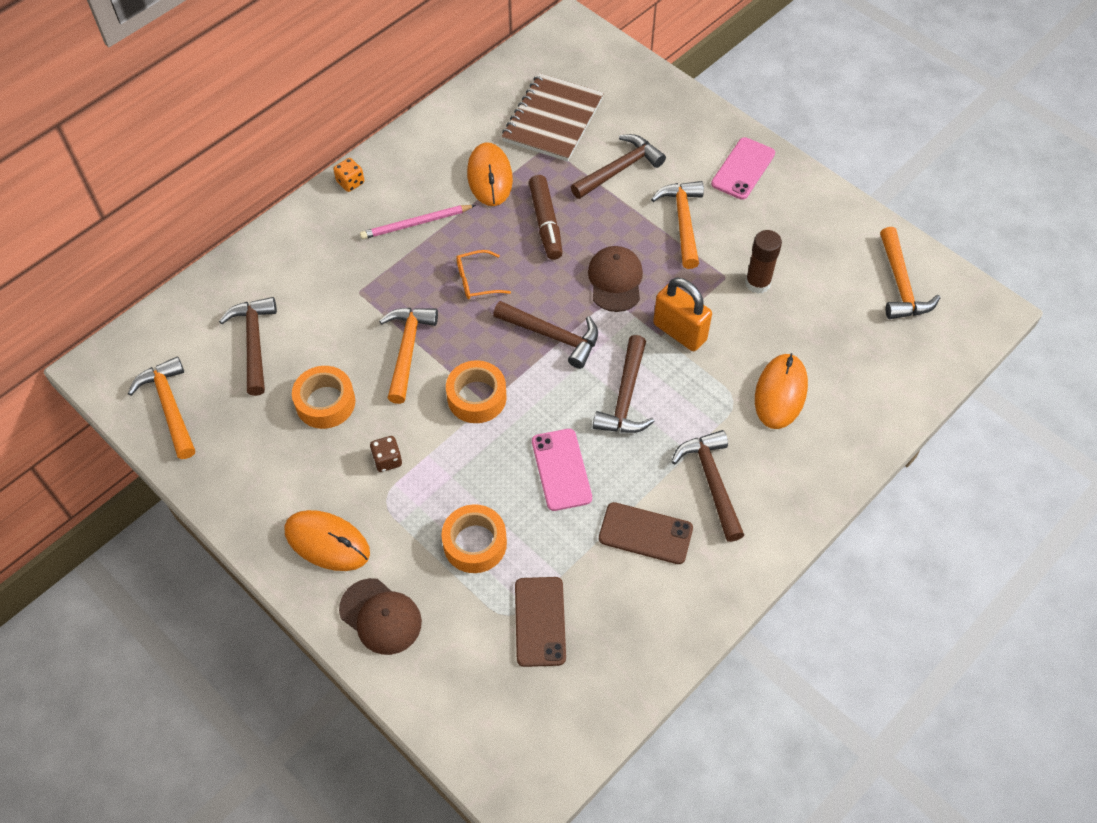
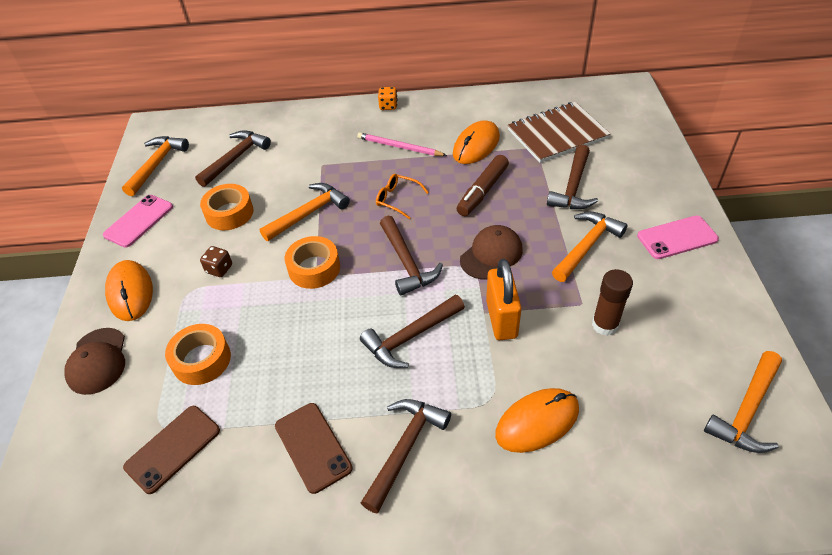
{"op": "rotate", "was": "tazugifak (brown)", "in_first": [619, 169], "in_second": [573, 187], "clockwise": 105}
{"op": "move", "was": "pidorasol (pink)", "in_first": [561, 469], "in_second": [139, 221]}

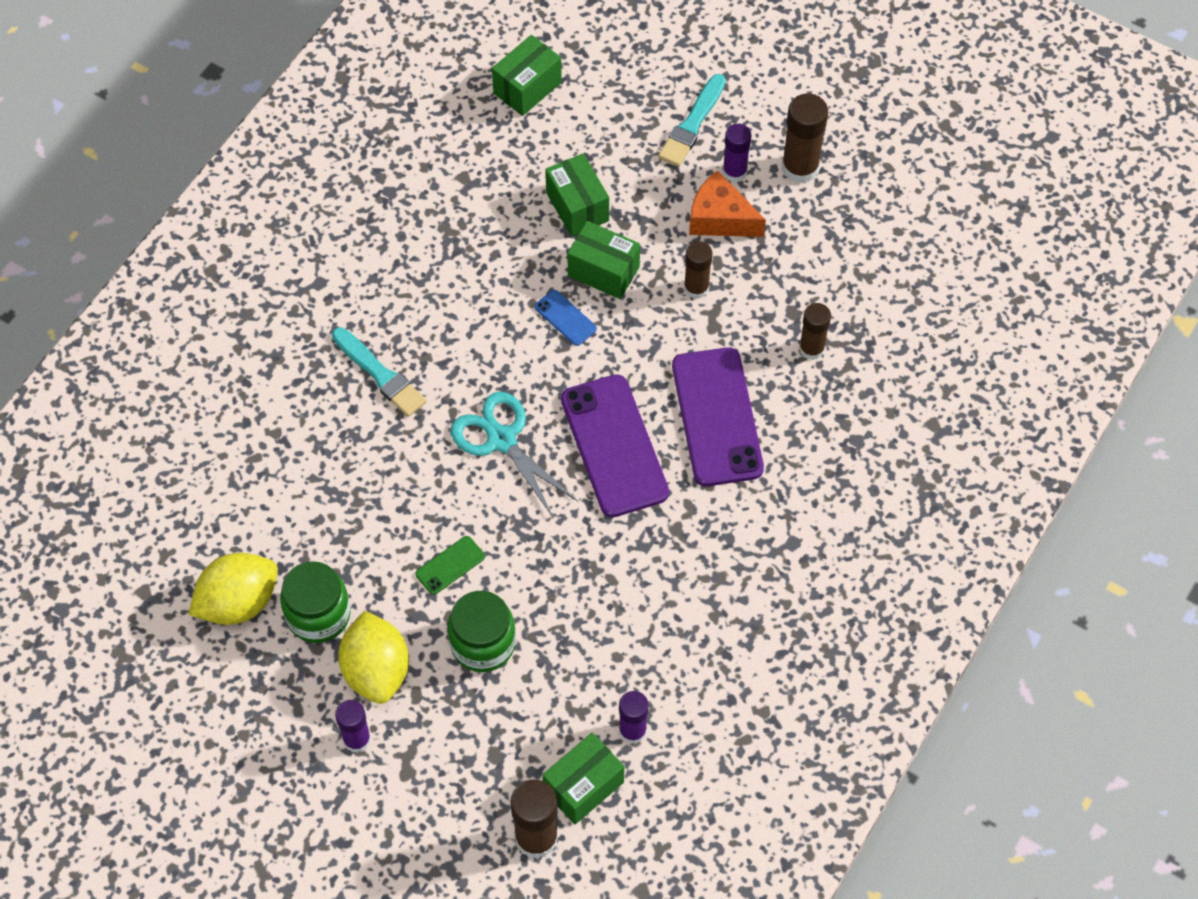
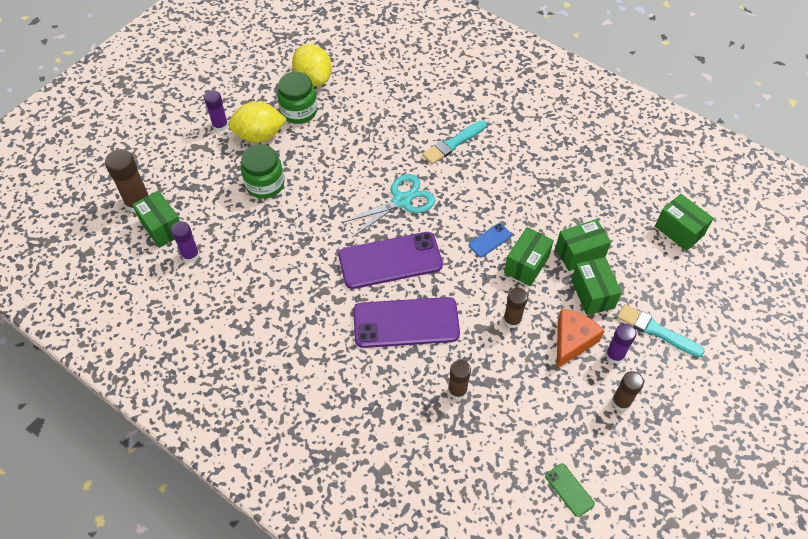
{"op": "resize", "was": "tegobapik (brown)", "in_first": [800, 167], "in_second": [621, 402], "ratio": 0.66}
{"op": "move", "was": "pidorasol (green)", "in_first": [450, 565], "in_second": [569, 490]}
{"op": "insert", "now": "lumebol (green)", "in_second": [592, 294]}

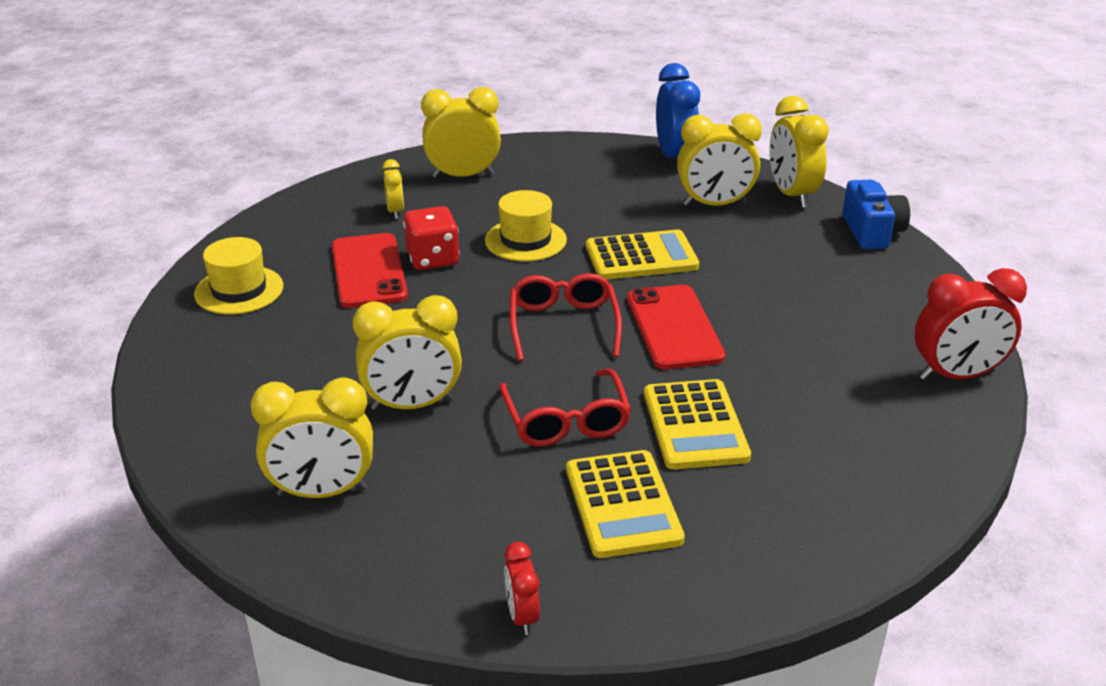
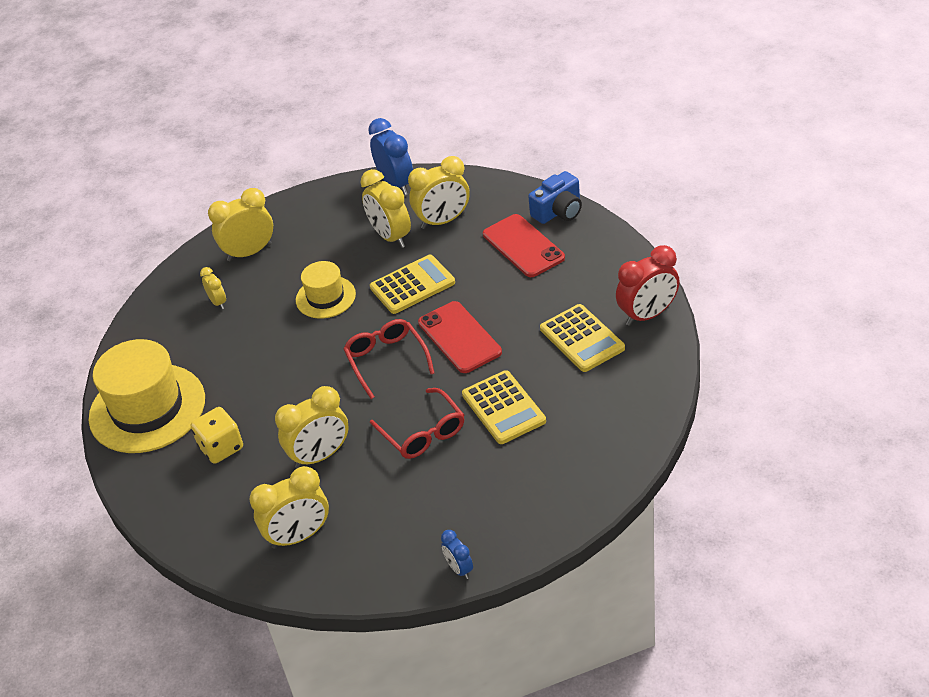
{"op": "move", "was": "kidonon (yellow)", "in_first": [792, 195], "in_second": [390, 236]}
{"op": "rotate", "was": "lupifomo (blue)", "in_first": [872, 232], "in_second": [558, 211], "clockwise": 75}
{"op": "delete", "was": "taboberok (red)", "in_first": [432, 259]}
{"op": "move", "was": "pidorasol (red)", "in_first": [368, 271], "in_second": [523, 246]}
{"op": "resize", "was": "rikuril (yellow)", "in_first": [239, 290], "in_second": [147, 408], "ratio": 1.82}
{"op": "move", "was": "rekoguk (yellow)", "in_first": [623, 504], "in_second": [582, 339]}
{"op": "recolor", "was": "kidonon (red)", "now": "kidonon (blue)", "in_first": [522, 616], "in_second": [459, 569]}
{"op": "insert", "now": "taboberok (yellow)", "in_second": [221, 447]}

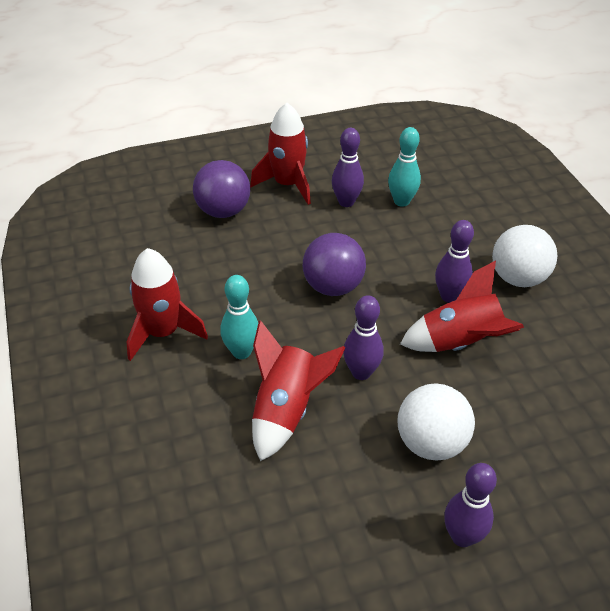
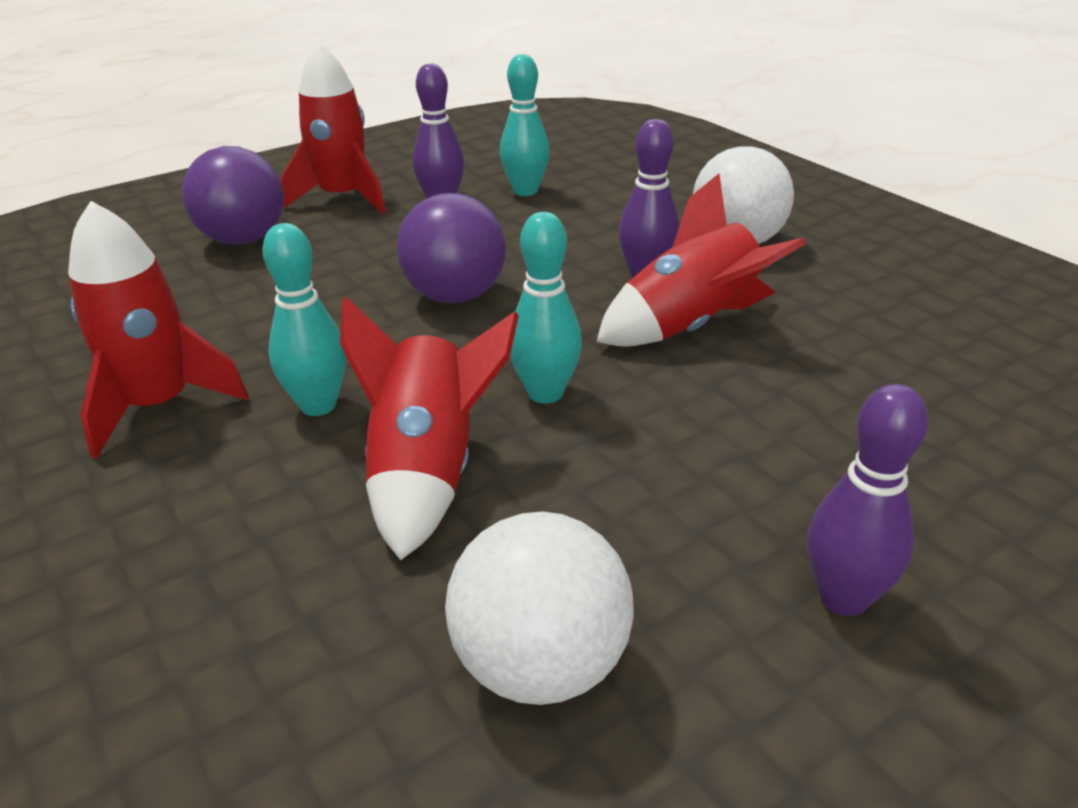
{"op": "recolor", "was": "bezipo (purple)", "now": "bezipo (turquoise)", "in_first": [361, 372], "in_second": [545, 393]}
{"op": "move", "was": "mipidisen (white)", "in_first": [431, 443], "in_second": [540, 665]}

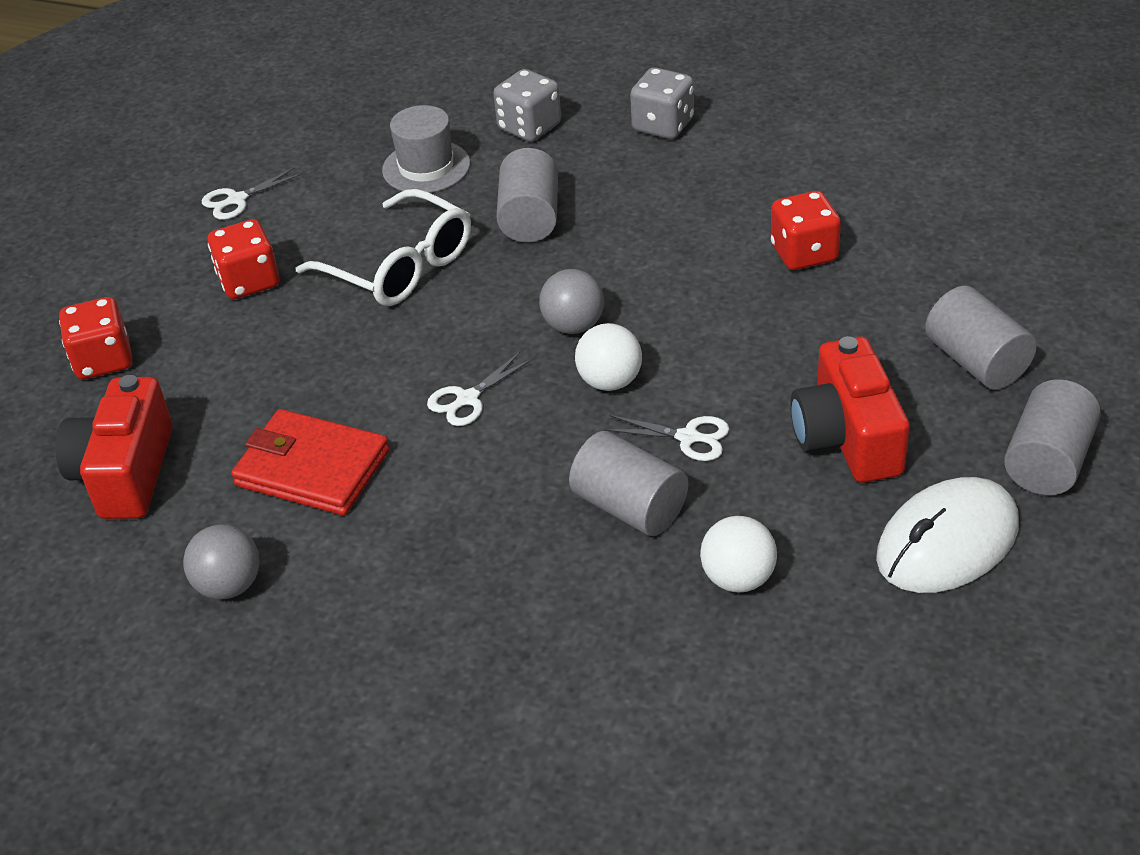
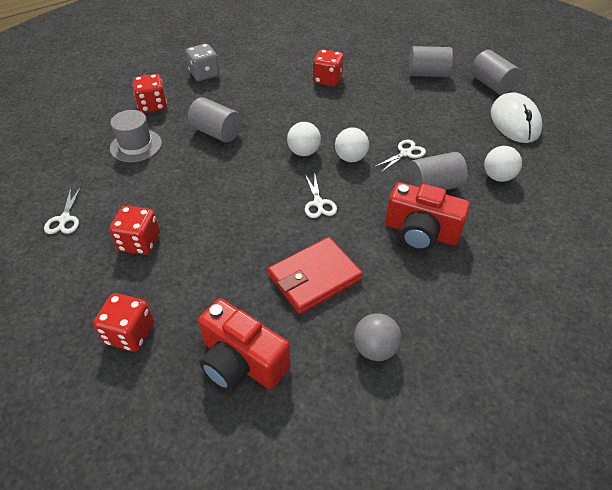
{"op": "recolor", "was": "taboberok (grey)", "now": "taboberok (red)", "in_first": [529, 127], "in_second": [153, 105]}
{"op": "delete", "was": "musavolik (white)", "in_first": [398, 266]}
{"op": "recolor", "was": "mipidisen (grey)", "now": "mipidisen (white)", "in_first": [573, 326], "in_second": [304, 152]}
{"op": "move", "was": "lupifomo (red)", "in_first": [847, 438], "in_second": [421, 232]}

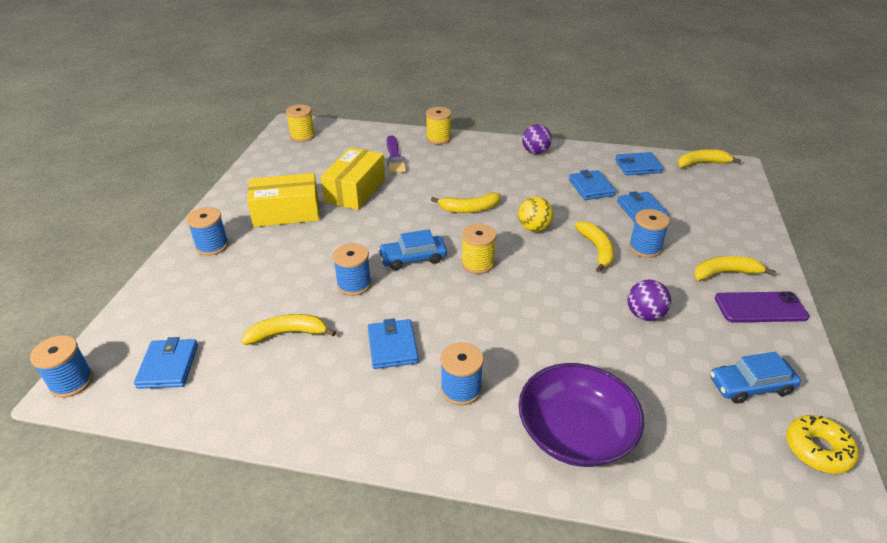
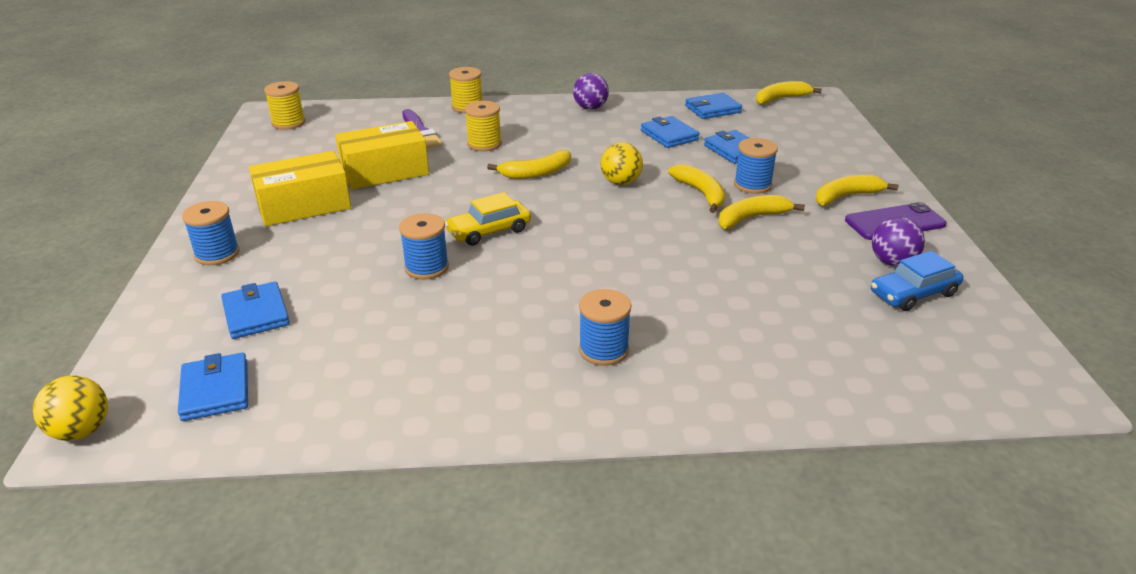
{"op": "rotate", "was": "lumebol (yellow)", "in_first": [355, 190], "in_second": [385, 172], "clockwise": 60}
{"op": "move", "was": "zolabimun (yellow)", "in_first": [477, 263], "in_second": [484, 144]}
{"op": "recolor", "was": "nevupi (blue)", "now": "nevupi (yellow)", "in_first": [413, 258], "in_second": [489, 231]}
{"op": "move", "was": "mipidisen (purple)", "in_first": [644, 315], "in_second": [892, 262]}
{"op": "move", "was": "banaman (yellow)", "in_first": [287, 334], "in_second": [751, 218]}
{"op": "move", "was": "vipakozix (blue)", "in_first": [392, 346], "in_second": [256, 314]}
{"op": "replace", "was": "zolabimun (blue)", "now": "mipidisen (yellow)", "in_first": [72, 382], "in_second": [81, 431]}
{"op": "delete", "was": "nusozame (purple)", "in_first": [575, 432]}
{"op": "delete", "was": "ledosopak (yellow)", "in_first": [817, 449]}

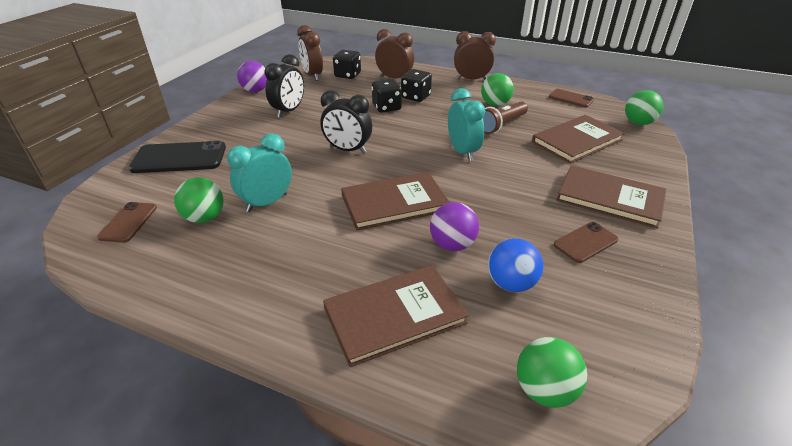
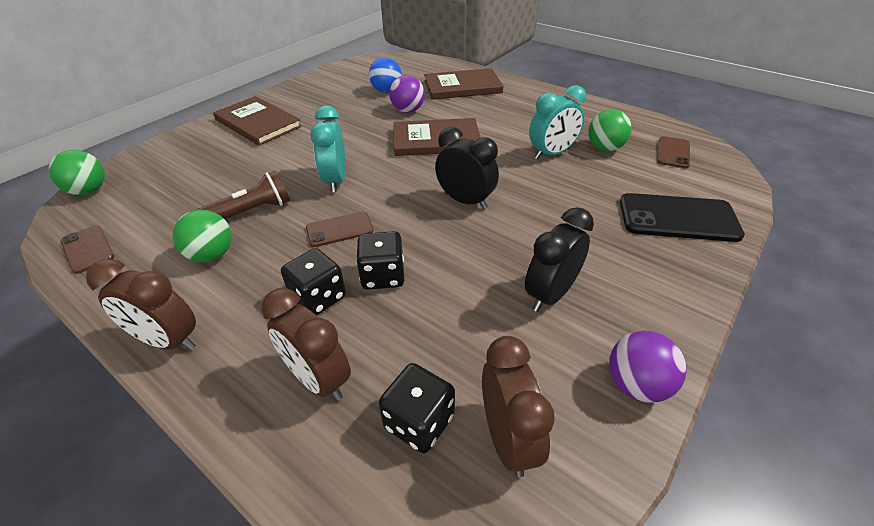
{"op": "delete", "was": "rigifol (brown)", "in_first": [576, 141]}
{"op": "move", "was": "pidorasol (brown)", "in_first": [585, 242], "in_second": [339, 229]}
{"op": "delete", "was": "mipidisen (green)", "in_first": [544, 390]}

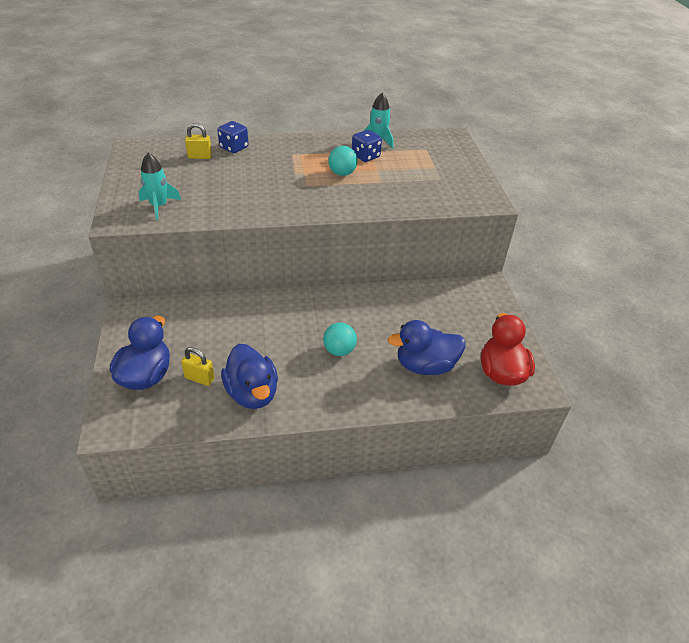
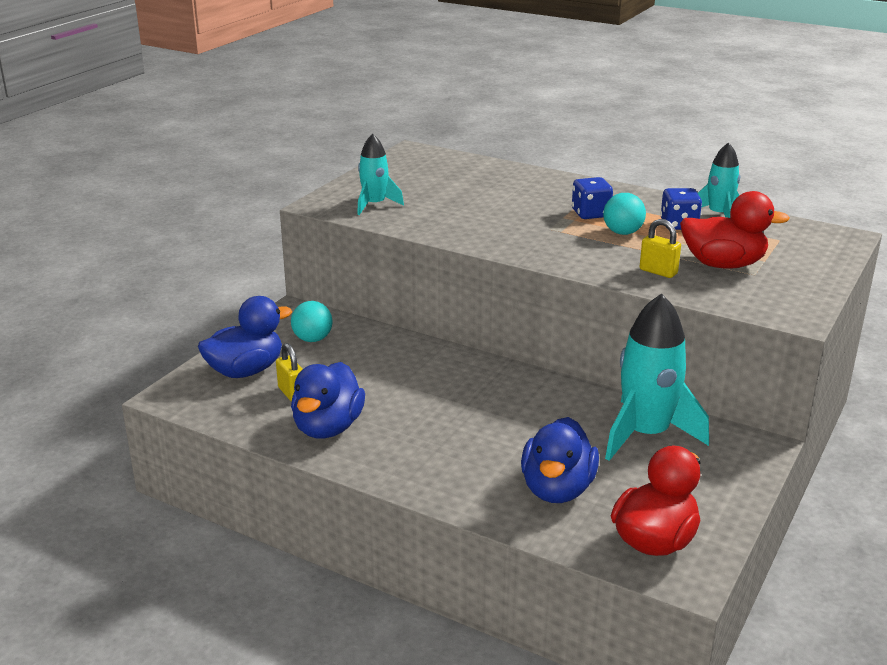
{"op": "move", "was": "taboberok (blue)", "in_first": [234, 147], "in_second": [591, 214]}
{"op": "move", "was": "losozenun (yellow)", "in_first": [200, 157], "in_second": [658, 272]}
{"op": "rotate", "was": "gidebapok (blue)", "in_first": [425, 365], "in_second": [557, 489], "clockwise": -105}
{"op": "move", "was": "mipidisen (turquoise)", "in_first": [339, 350], "in_second": [312, 339]}
{"op": "insert", "now": "gidebapok (red)", "in_second": [723, 264]}
{"op": "insert", "now": "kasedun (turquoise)", "in_second": [646, 434]}

